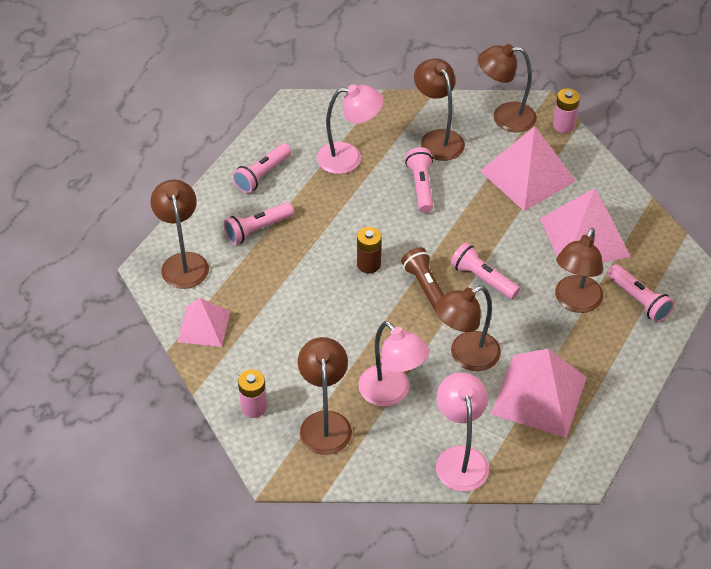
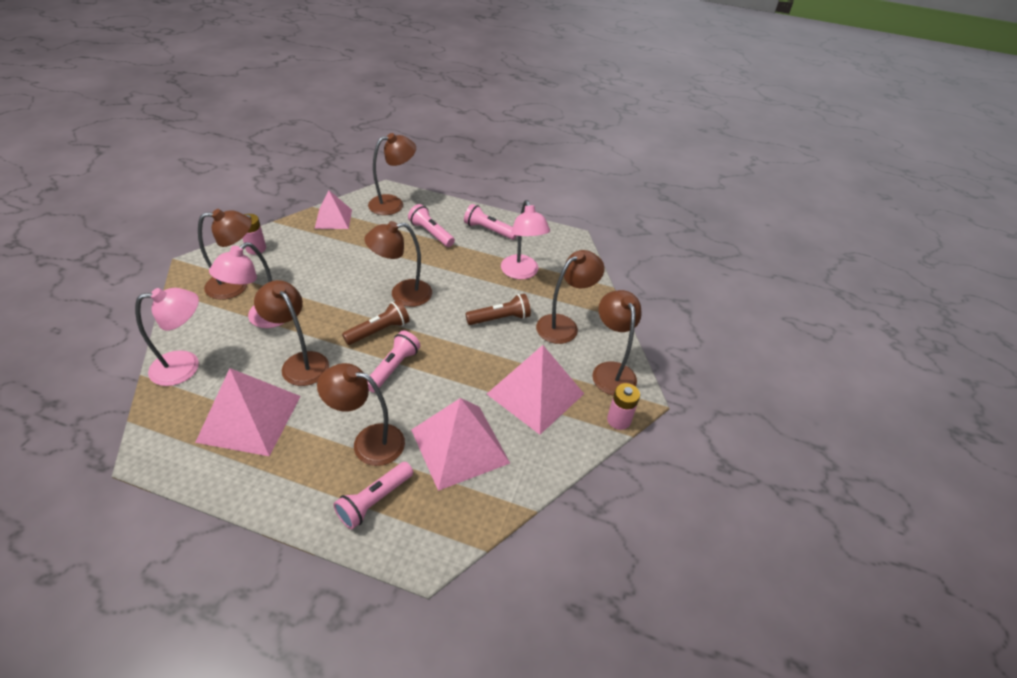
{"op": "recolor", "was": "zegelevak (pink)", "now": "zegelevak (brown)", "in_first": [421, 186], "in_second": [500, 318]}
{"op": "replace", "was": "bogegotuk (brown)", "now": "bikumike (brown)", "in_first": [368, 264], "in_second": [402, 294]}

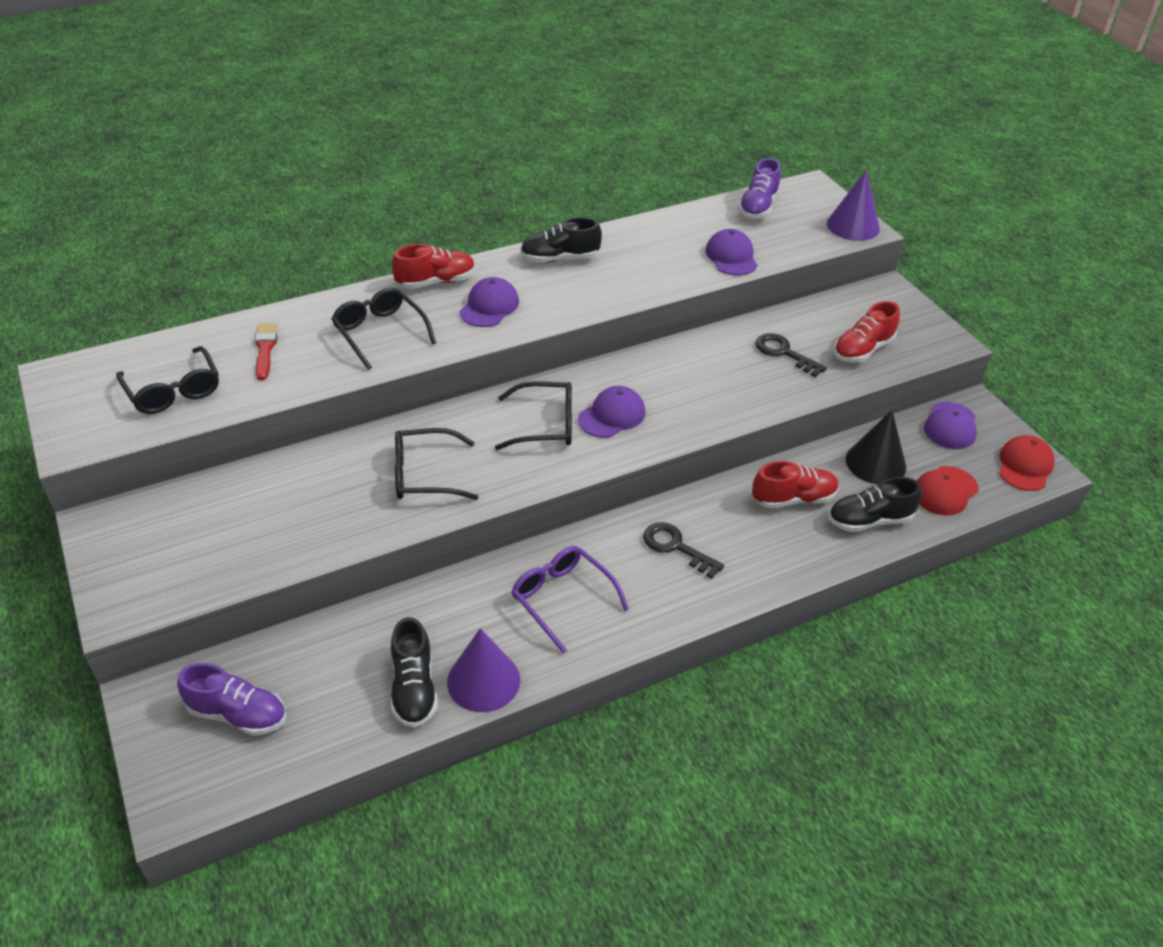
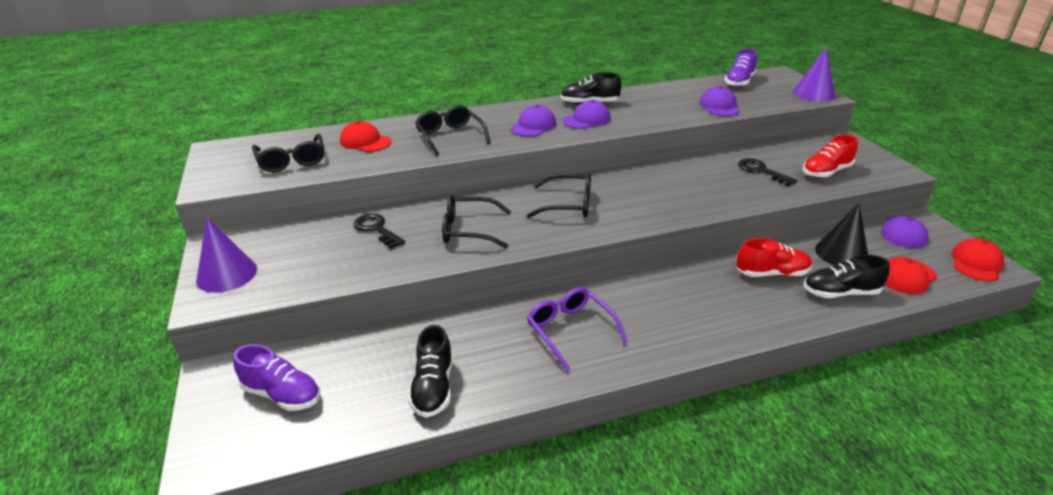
{"op": "delete", "was": "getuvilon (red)", "in_first": [436, 282]}
{"op": "replace", "was": "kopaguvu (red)", "now": "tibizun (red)", "in_first": [265, 349], "in_second": [365, 141]}
{"op": "move", "was": "tibizun (purple)", "in_first": [612, 415], "in_second": [586, 119]}
{"op": "move", "was": "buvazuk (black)", "in_first": [676, 547], "in_second": [376, 229]}
{"op": "move", "was": "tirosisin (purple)", "in_first": [483, 681], "in_second": [227, 274]}

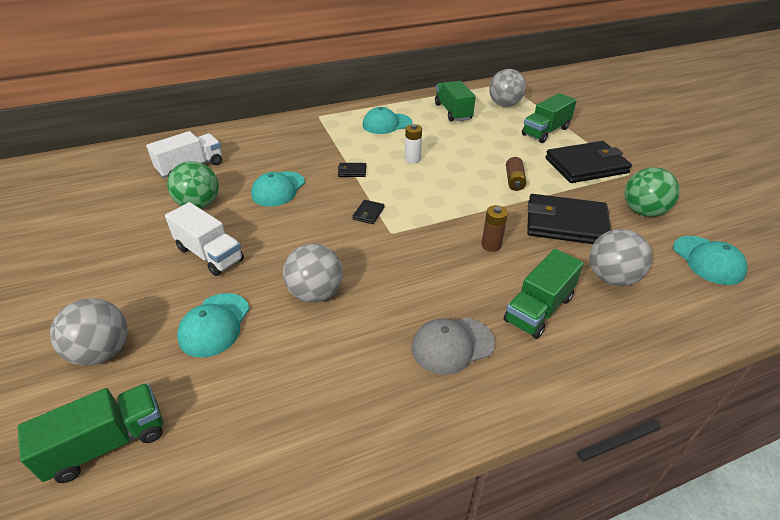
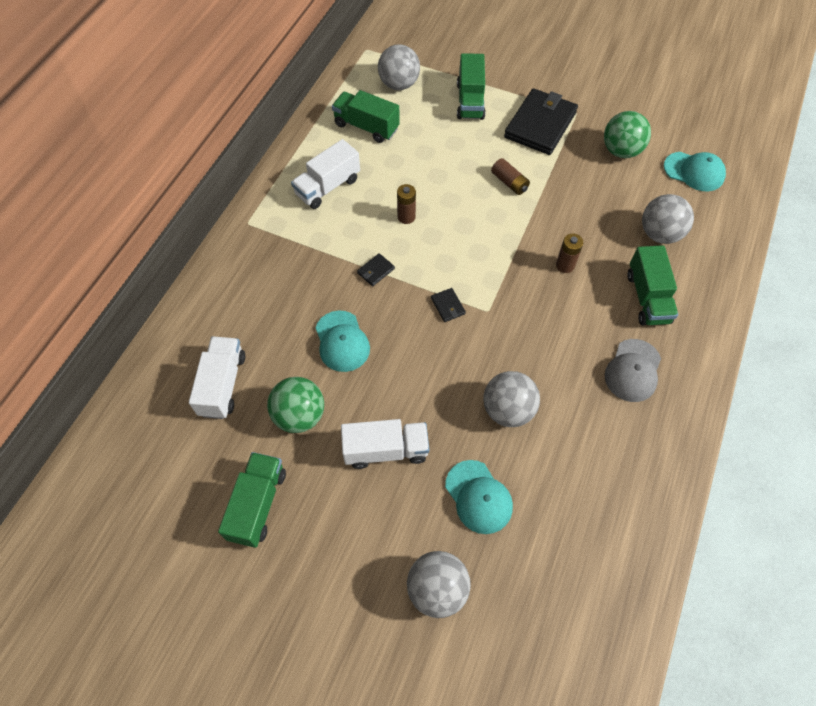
{"op": "replace", "was": "tibizun (turquoise)", "now": "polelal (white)", "in_first": [386, 124], "in_second": [328, 187]}
{"op": "recolor", "was": "bogegotuk (white)", "now": "bogegotuk (brown)", "in_first": [412, 159], "in_second": [406, 217]}
{"op": "delete", "was": "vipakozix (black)", "in_first": [566, 223]}
{"op": "move", "was": "polelal (green)", "in_first": [108, 443], "in_second": [257, 504]}

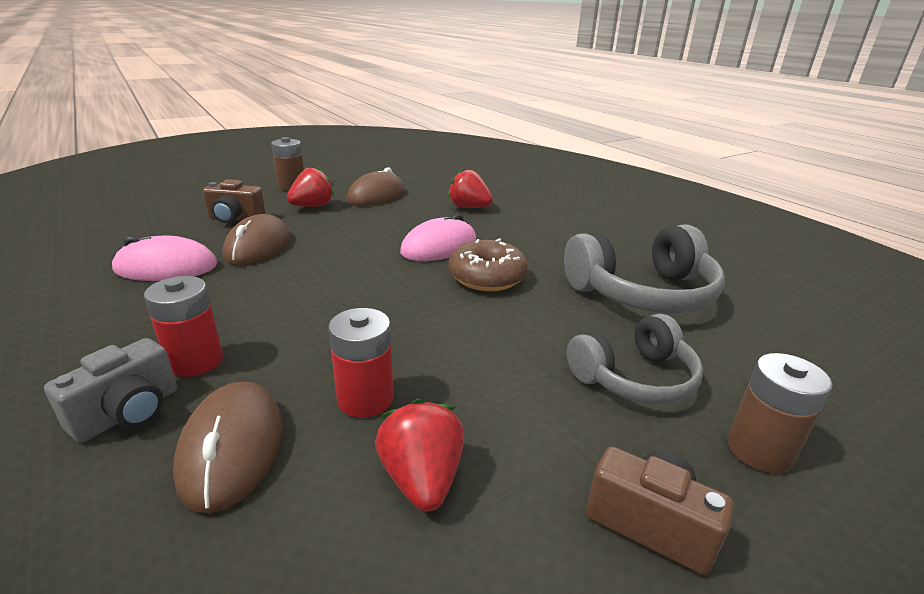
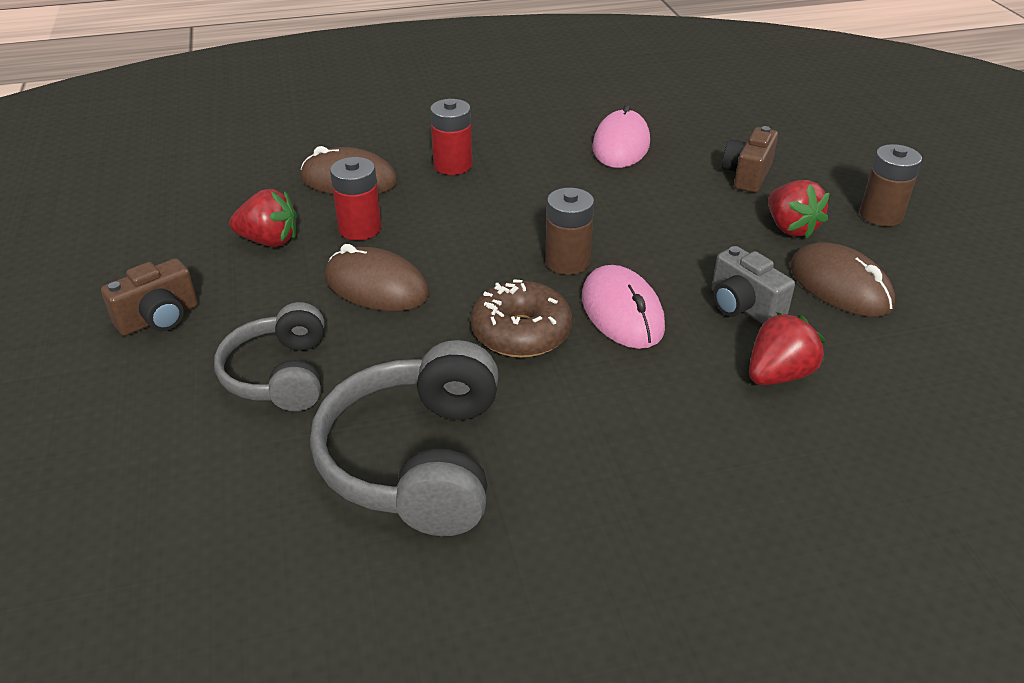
{"op": "move", "was": "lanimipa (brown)", "in_first": [258, 246], "in_second": [376, 286]}
{"op": "move", "was": "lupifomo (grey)", "in_first": [129, 413], "in_second": [743, 307]}
{"op": "move", "was": "bogegotuk (brown)", "in_first": [759, 450], "in_second": [567, 262]}

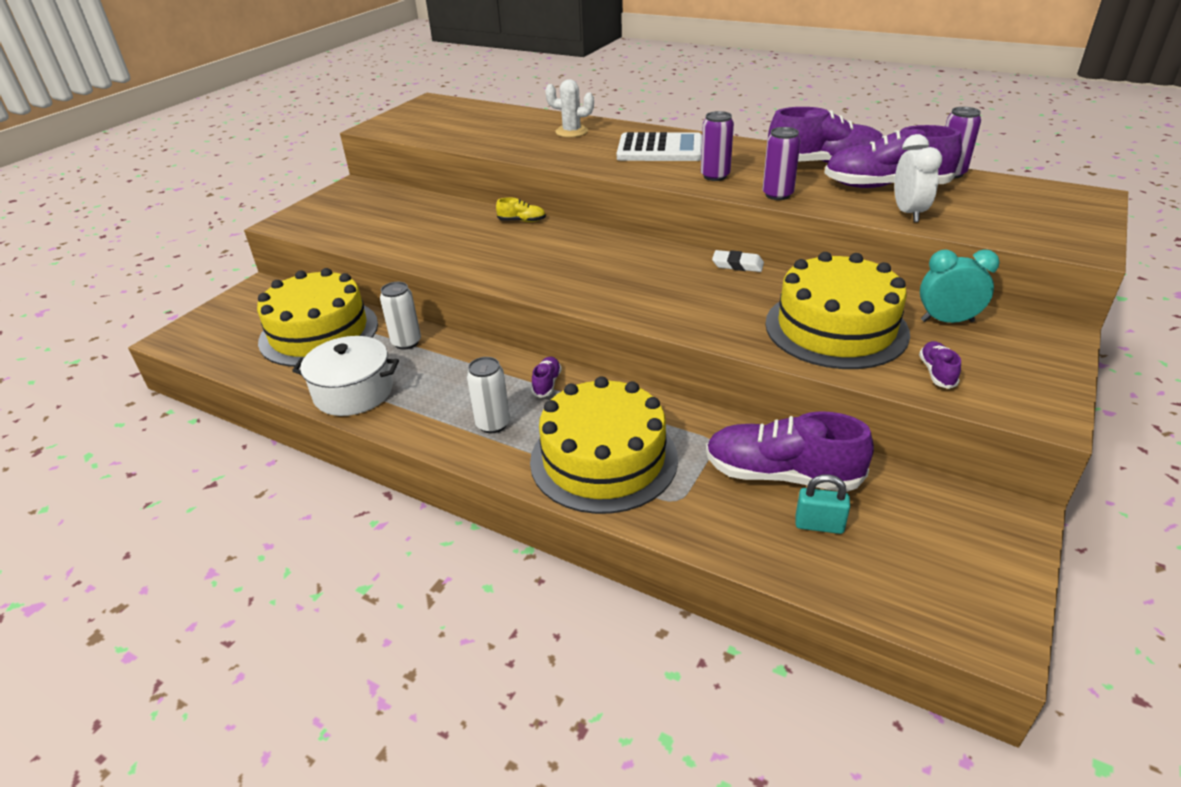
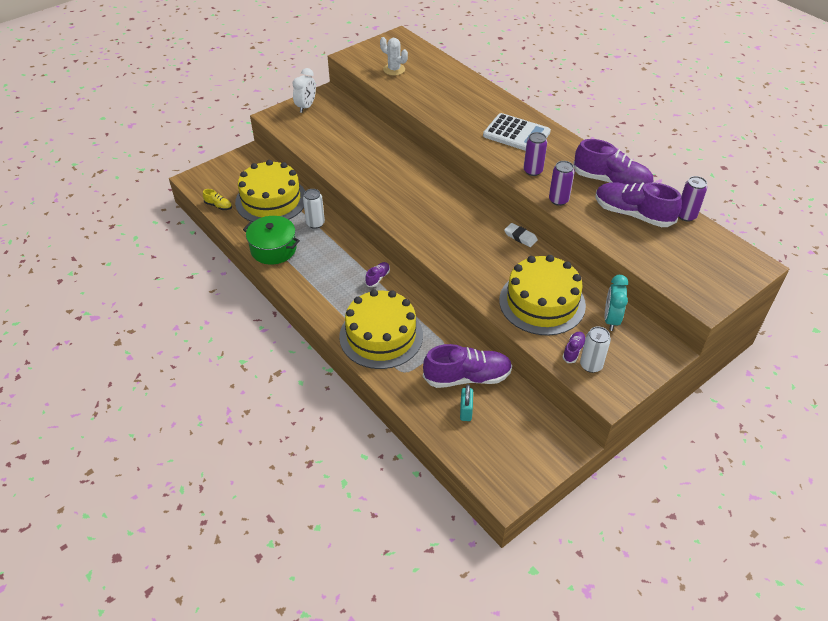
{"op": "move", "was": "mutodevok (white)", "in_first": [571, 132], "in_second": [394, 69]}
{"op": "move", "was": "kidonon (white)", "in_first": [908, 213], "in_second": [306, 107]}
{"op": "move", "was": "getuvilon (yellow)", "in_first": [522, 221], "in_second": [218, 206]}
{"op": "rotate", "was": "kidonon (turquoise)", "in_first": [947, 321], "in_second": [611, 319], "clockwise": -105}
{"op": "recolor", "was": "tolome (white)", "now": "tolome (green)", "in_first": [353, 392], "in_second": [273, 249]}
{"op": "move", "was": "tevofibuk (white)", "in_first": [493, 424], "in_second": [591, 365]}
{"op": "rotate", "was": "getuvilon (purple)", "in_first": [782, 475], "in_second": [467, 377], "clockwise": 135}
{"op": "rotate", "was": "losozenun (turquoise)", "in_first": [819, 525], "in_second": [466, 411], "clockwise": 60}

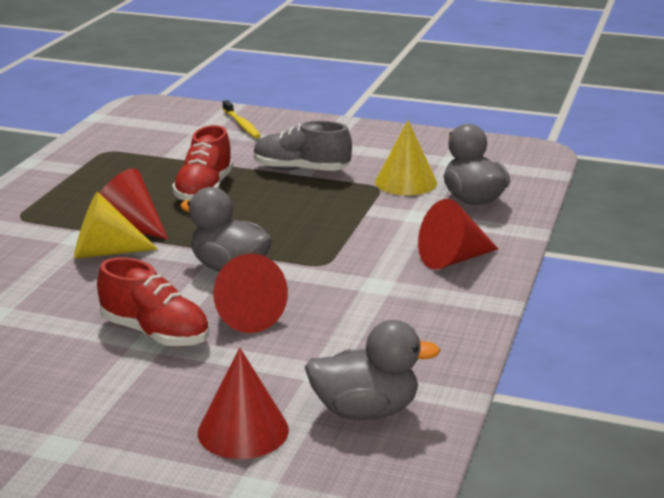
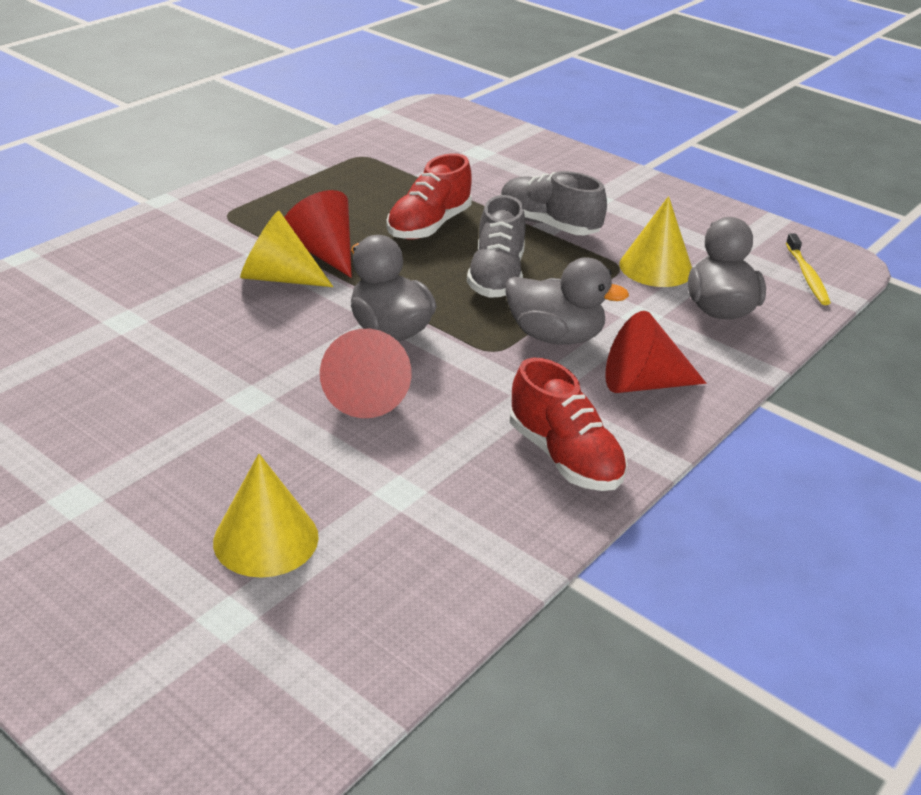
{"op": "move", "was": "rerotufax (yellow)", "in_first": [241, 124], "in_second": [807, 275]}
{"op": "move", "was": "getuvilon (red)", "in_first": [155, 333], "in_second": [564, 457]}
{"op": "move", "was": "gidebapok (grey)", "in_first": [365, 411], "in_second": [555, 336]}
{"op": "recolor", "was": "tirosisin (red)", "now": "tirosisin (yellow)", "in_first": [243, 431], "in_second": [266, 539]}
{"op": "insert", "now": "getuvilon (grey)", "in_second": [496, 276]}

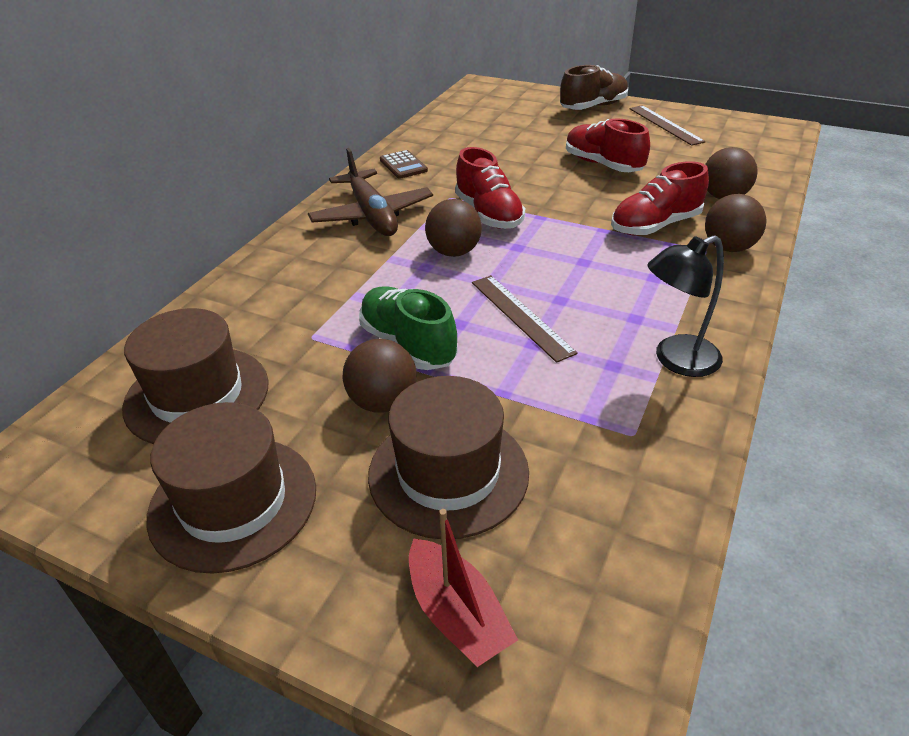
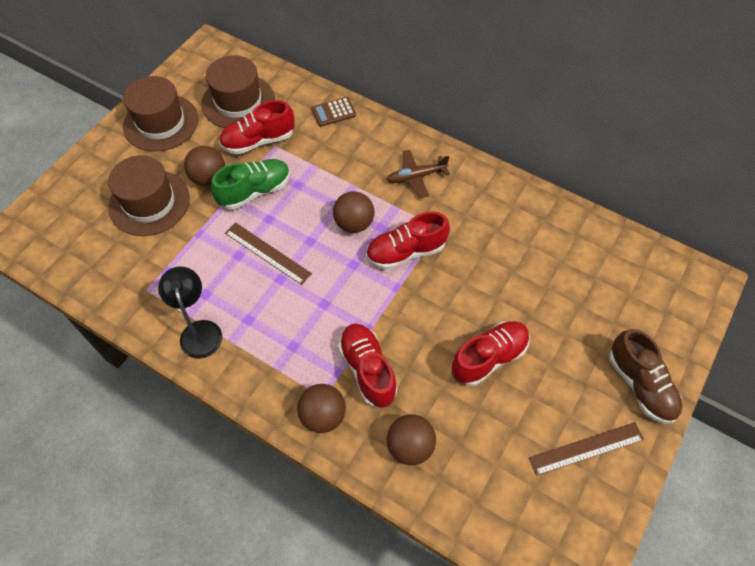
{"op": "resize", "was": "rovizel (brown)", "in_first": [372, 215], "in_second": [416, 177], "ratio": 0.63}
{"op": "move", "was": "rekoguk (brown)", "in_first": [403, 165], "in_second": [333, 112]}
{"op": "rotate", "was": "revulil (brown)", "in_first": [521, 316], "in_second": [267, 253], "clockwise": 60}
{"op": "delete", "was": "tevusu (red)", "in_first": [457, 614]}
{"op": "insert", "now": "getuvilon (red)", "in_second": [258, 141]}

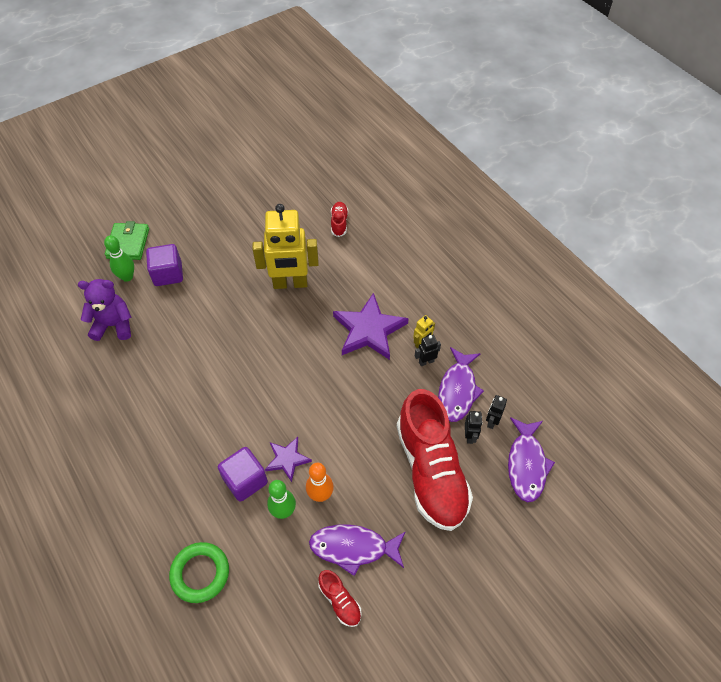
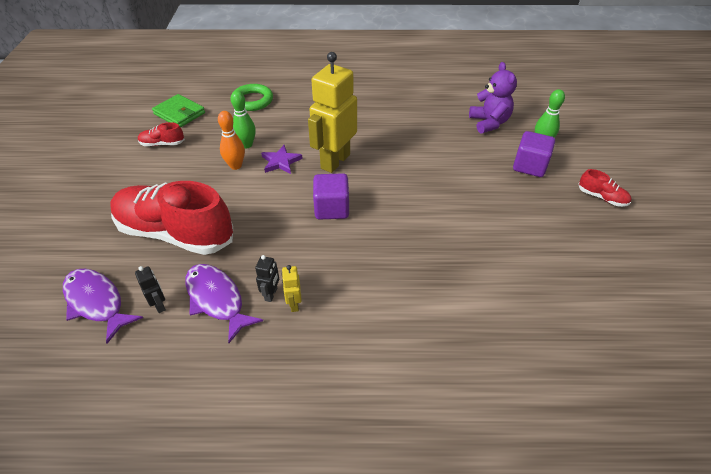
{"op": "move", "was": "getuvilon (red)", "in_first": [339, 223], "in_second": [602, 197]}
{"op": "move", "was": "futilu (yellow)", "in_first": [290, 283], "in_second": [335, 161]}
{"op": "move", "was": "vipakozix (green)", "in_first": [128, 243], "in_second": [179, 113]}
{"op": "rotate", "was": "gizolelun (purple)", "in_first": [113, 325], "in_second": [489, 123], "clockwise": -45}
{"op": "delete", "was": "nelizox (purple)", "in_first": [369, 330]}
{"op": "delete", "was": "futilu (black)", "in_first": [469, 436]}
{"op": "move", "was": "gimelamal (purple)", "in_first": [245, 480], "in_second": [331, 208]}
{"op": "delete", "was": "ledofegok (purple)", "in_first": [353, 548]}

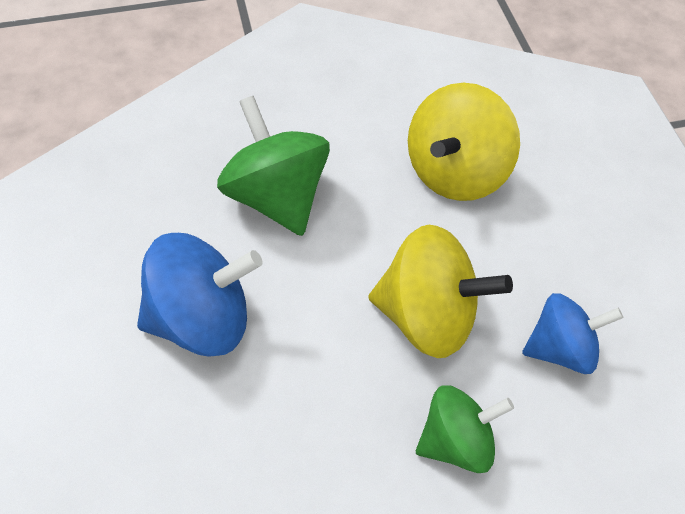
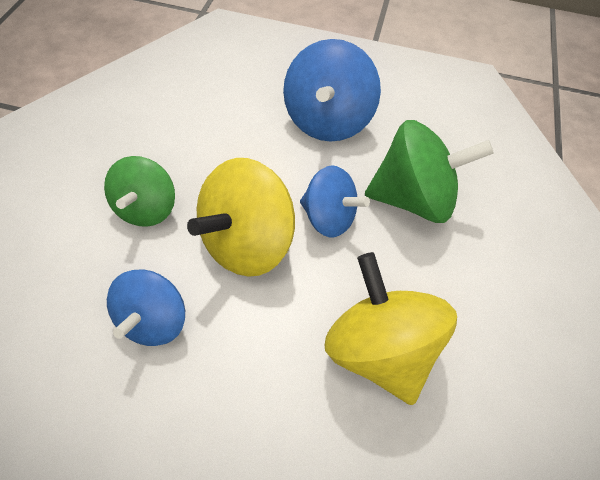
{"op": "insert", "now": "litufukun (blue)", "in_second": [328, 218]}

